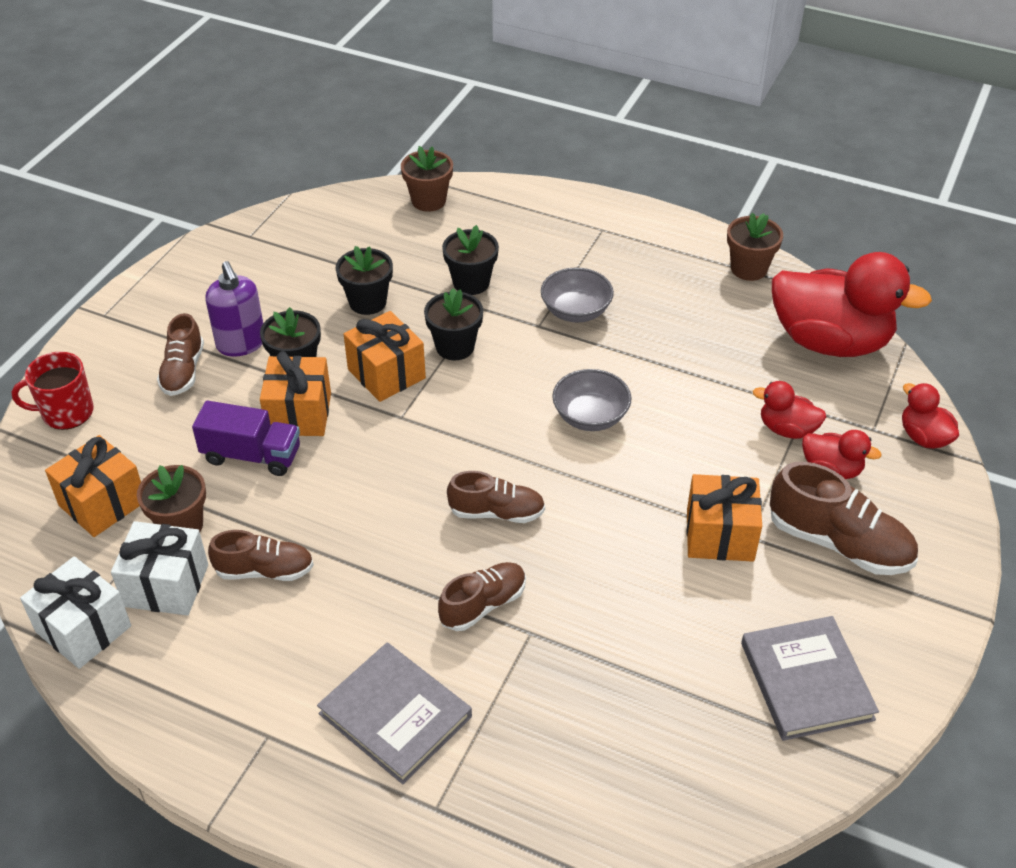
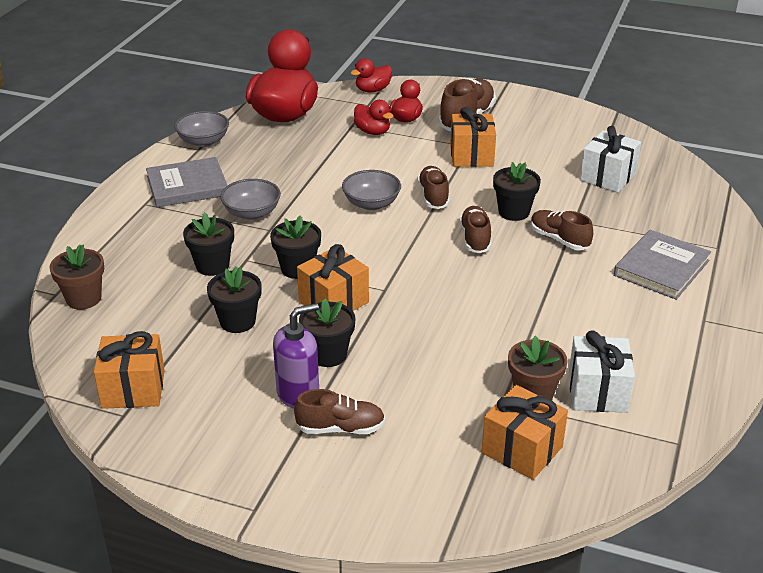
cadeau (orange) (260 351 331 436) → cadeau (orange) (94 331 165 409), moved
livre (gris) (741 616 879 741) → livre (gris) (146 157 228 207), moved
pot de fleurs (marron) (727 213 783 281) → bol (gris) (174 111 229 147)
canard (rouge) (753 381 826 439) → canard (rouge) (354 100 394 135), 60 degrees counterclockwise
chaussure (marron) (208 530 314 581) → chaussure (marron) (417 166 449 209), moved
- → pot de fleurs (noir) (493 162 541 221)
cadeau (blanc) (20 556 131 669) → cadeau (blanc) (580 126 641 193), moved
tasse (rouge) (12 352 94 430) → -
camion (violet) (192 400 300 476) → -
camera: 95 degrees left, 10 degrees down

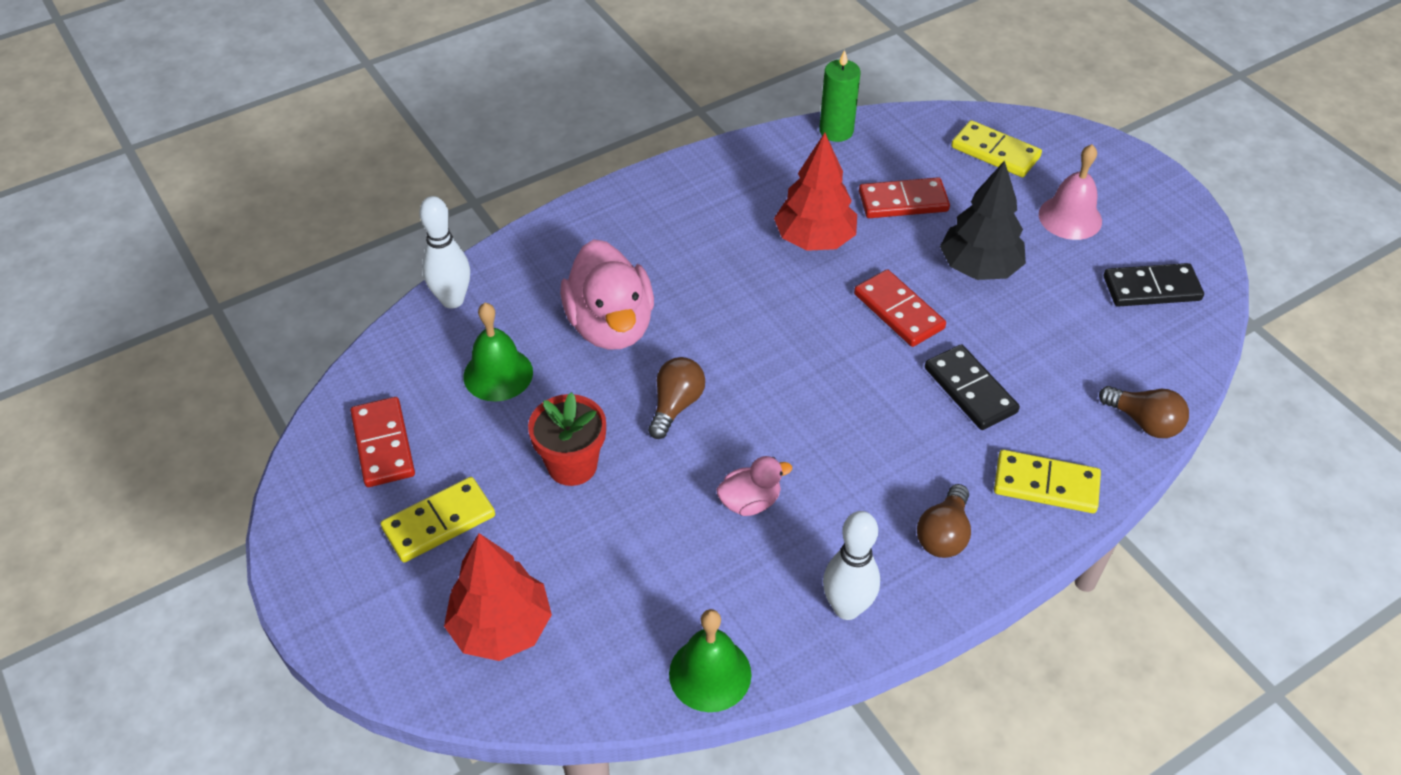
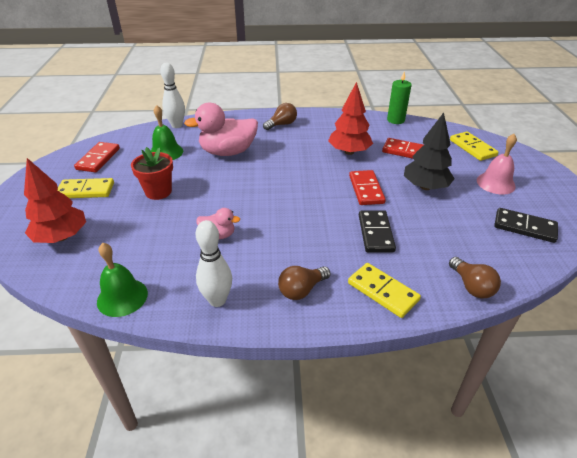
canard (rose) (560 239 654 350) → canard (rose) (184 103 258 156), 60 degrees clockwise
ampoule (marron) (648 357 705 439) → ampoule (marron) (263 103 297 130), moved
camera: 30 degrees right, 10 degrees down

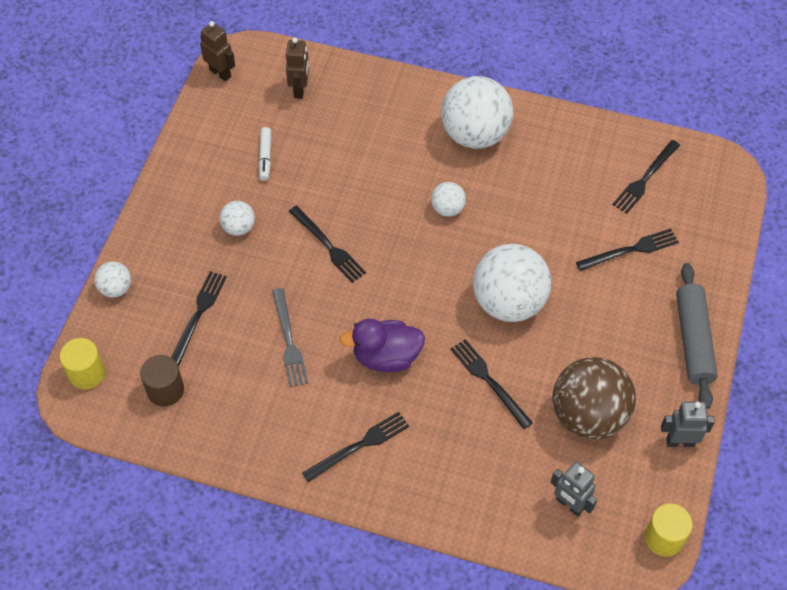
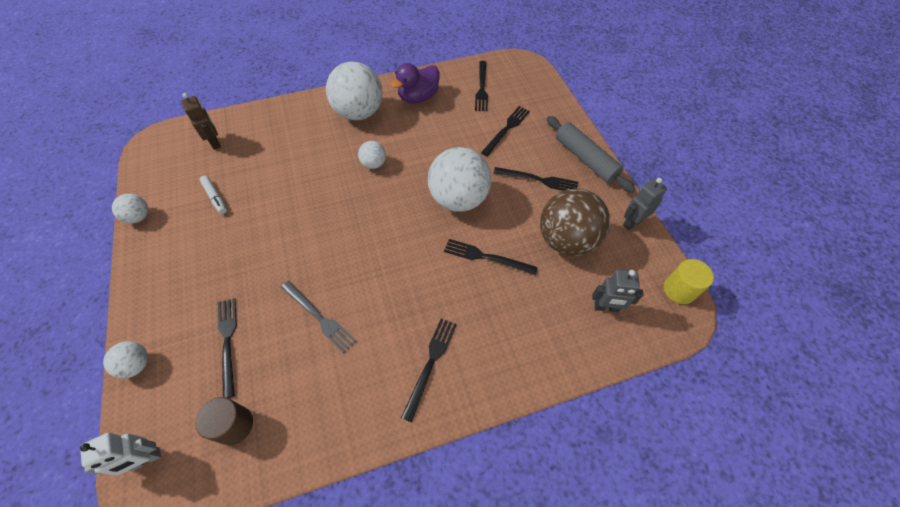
cylindre (jaune) (60 338 105 390) → robot (blanc) (80 433 161 475)
balle (blanc) (220 201 255 236) → balle (blanc) (112 194 148 223), moved
canard (violet) (340 319 425 372) → canard (violet) (391 63 439 104), moved
fourchette (noir) (289 206 366 283) → fourchette (noir) (494 167 578 191), moved
robot (marron) (200 21 235 81) → -
camera: 35 degrees left, 0 degrees up

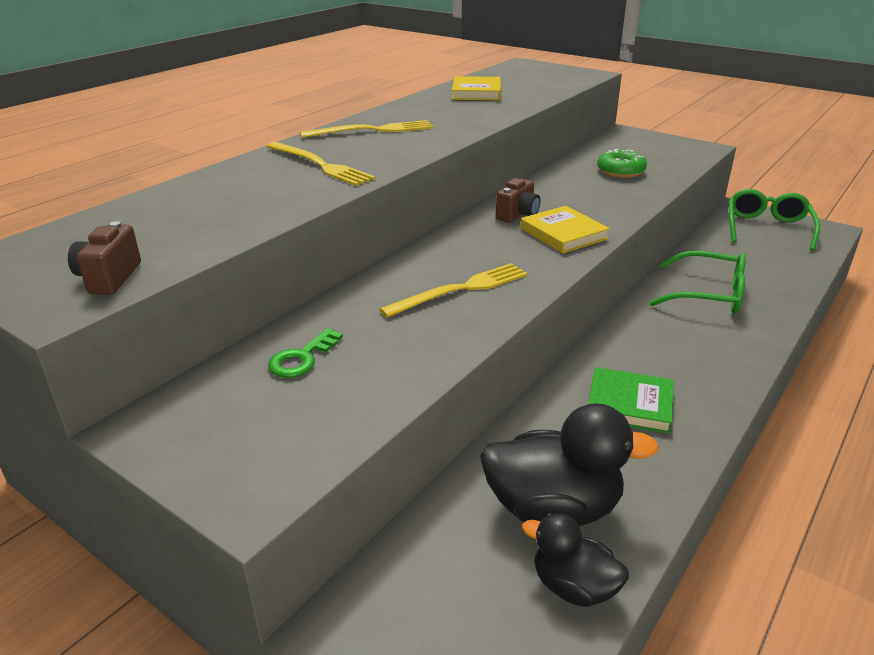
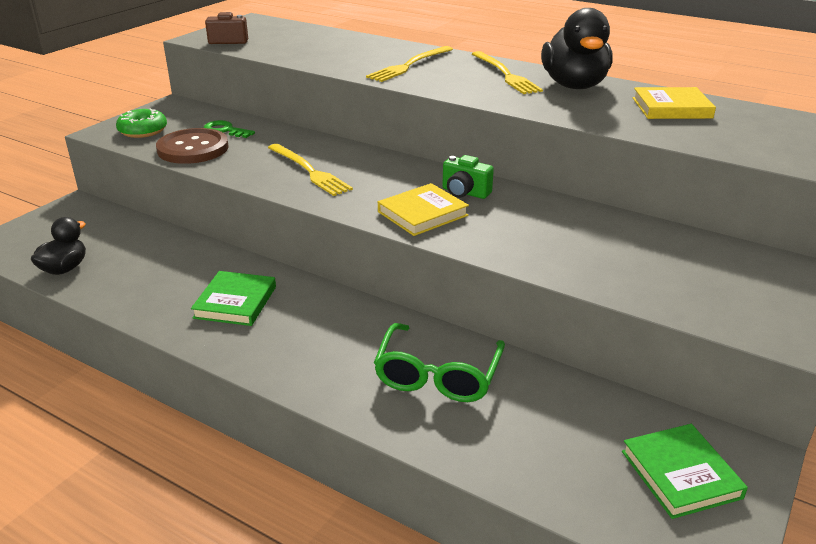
beignet (vert) (597 149 647 178) → beignet (vert) (116 108 167 138), moved
- → bouton (marron) (156 128 229 164)
appareil photo (marron) (496 178 541 222) → appareil photo (vert) (442 155 494 199)
canard (noir) (480 403 659 526) → canard (noir) (541 8 613 89), moved
lunettes (vert) (729 189 820 251) → livre (vert) (622 424 748 519)
camera: 85 degrees right, 0 degrees up

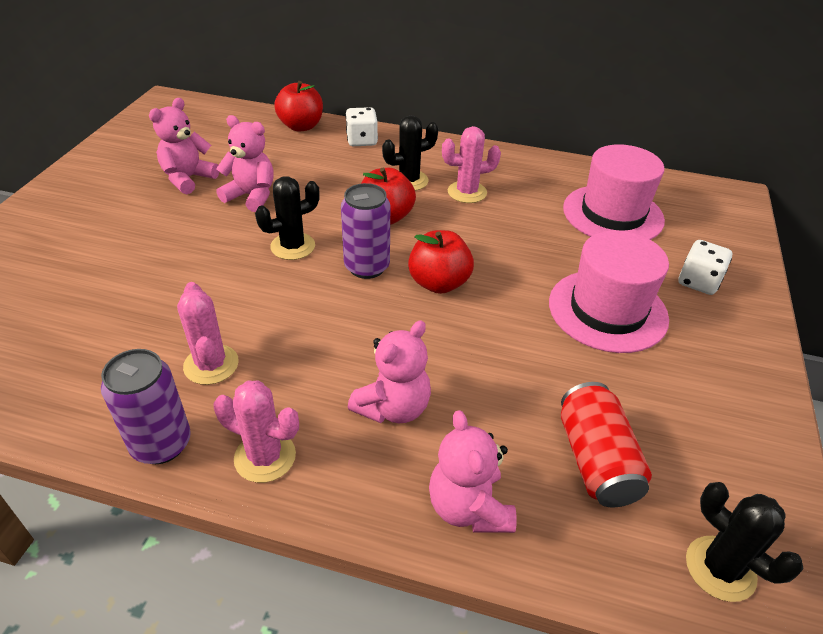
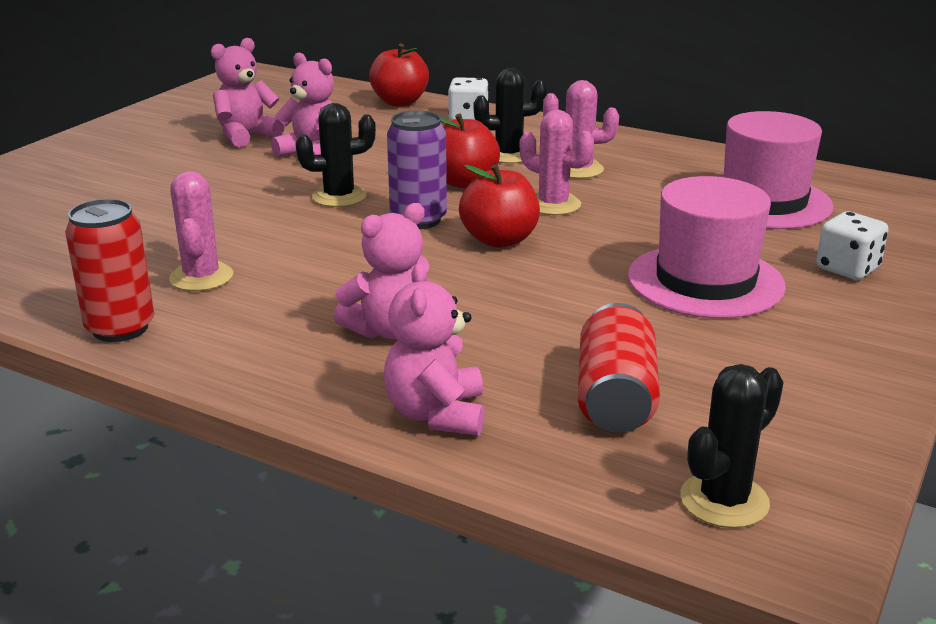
canette (violet) (101 349 191 464) → canette (rouge) (65 199 154 342)
cactus (rose) (213 381 299 483) → cactus (rose) (520 110 594 215), moved
cactus (noir) (686 482 804 602) → cactus (noir) (681 364 784 528), 75 degrees clockwise
camera: 15 degrees right, 15 degrees down

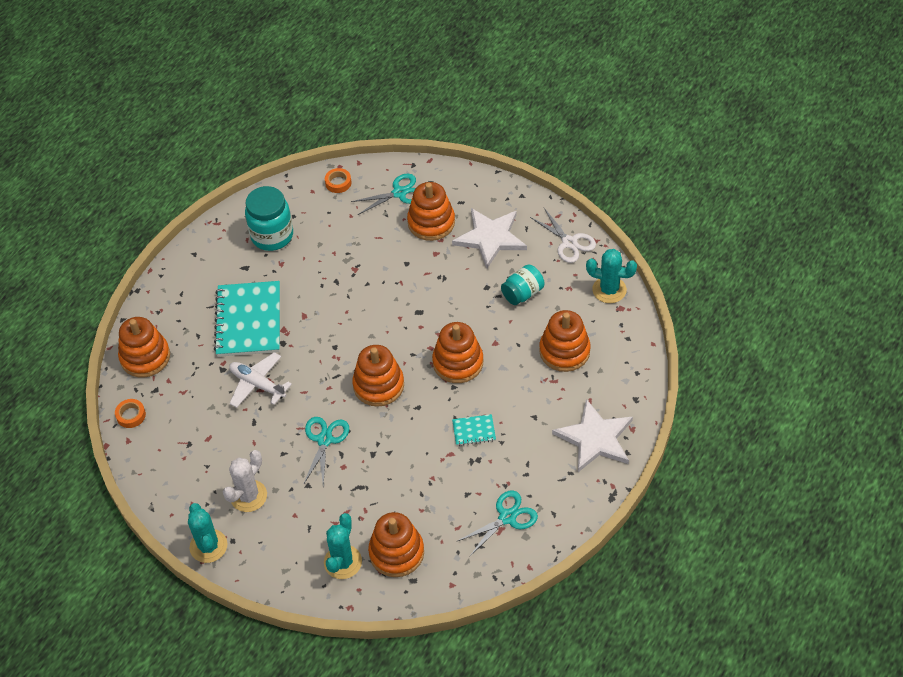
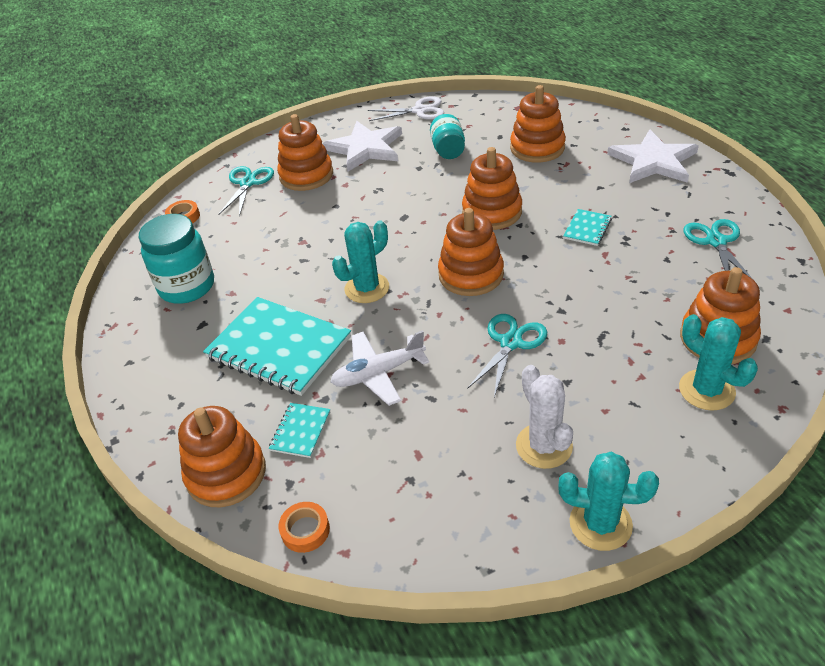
- → carnet (turquoise) (269 403 330 458)
cactus (turquoise) (586 249 637 303) → cactus (turquoise) (332 220 389 303), moved
ciseaux (turquoise) (303 417 349 486) → ciseaux (turquoise) (467 314 547 397), 75 degrees clockwise
camera: 55 degrees left, 10 degrees down

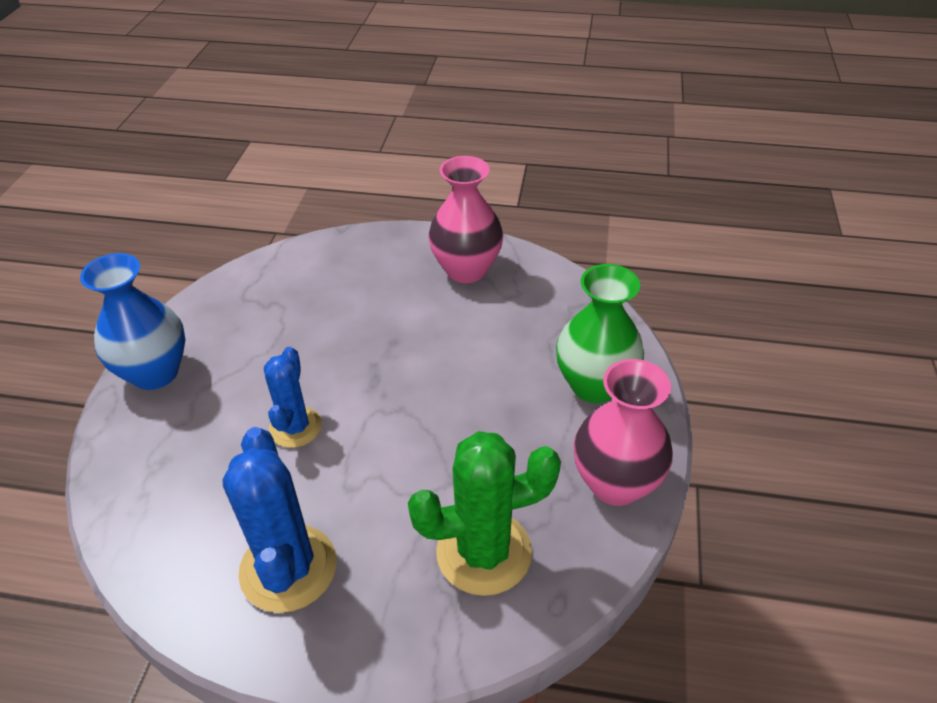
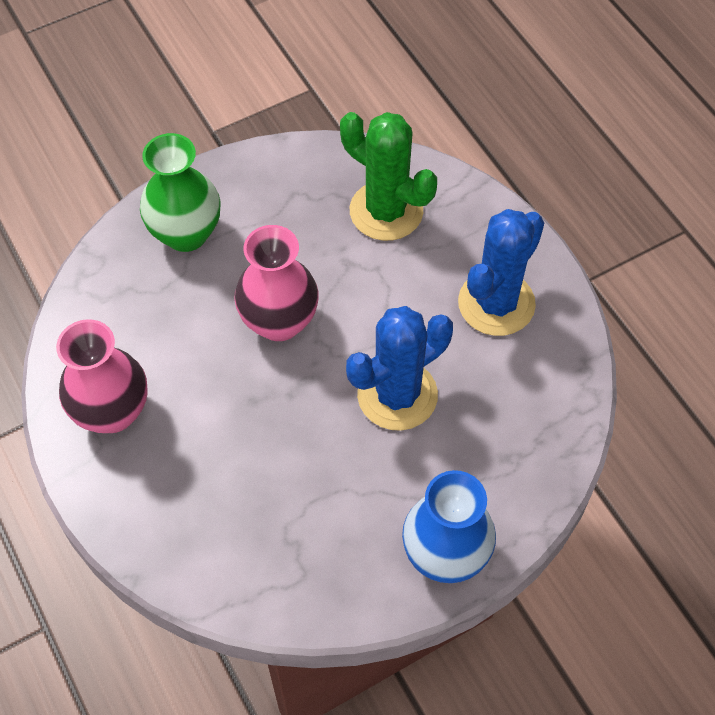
vase (rose) (574 359 673 506) → vase (rose) (234 225 319 341), moved
cactus (bleu) (264 347 322 448) → cactus (bleu) (346 306 453 431), x1.59
camera: 130 degrees left, 15 degrees up

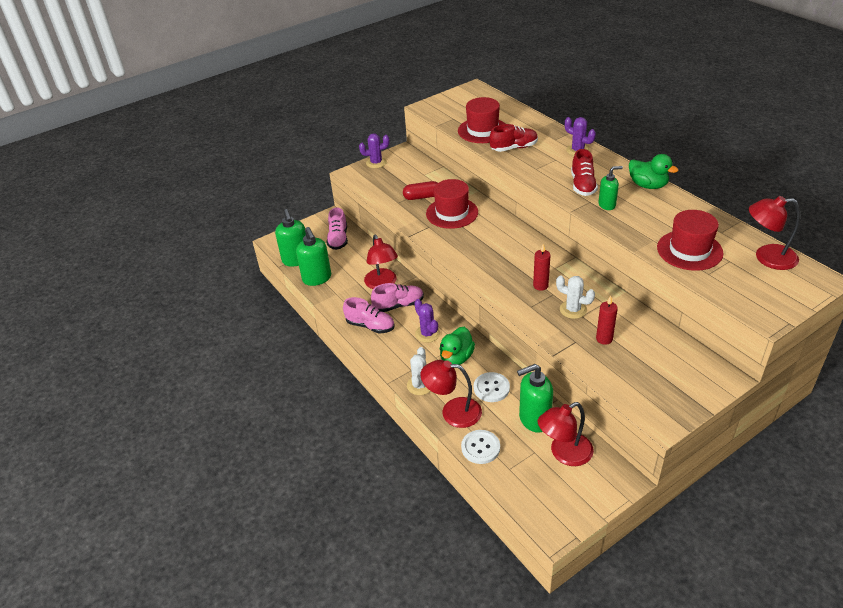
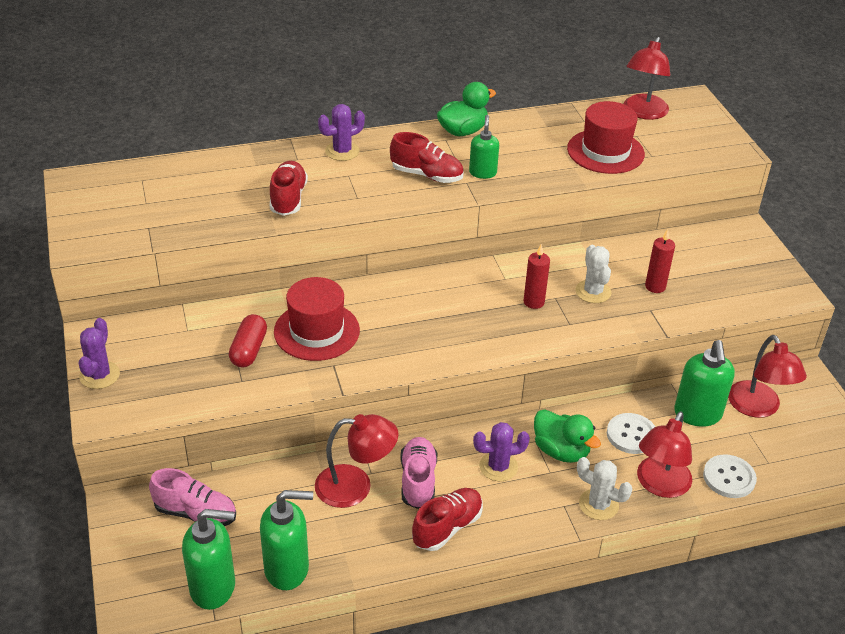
chaussure (rose) (343 297 395 334) → chaussure (rouge) (412 488 483 551)
cactus (blanc) (556 275 595 319) → cactus (blanc) (575 245 611 303), 60 degrees counterclockwise
chapeau (rouge) (458 97 505 143) → -
camera: 75 degrees left, 0 degrees up

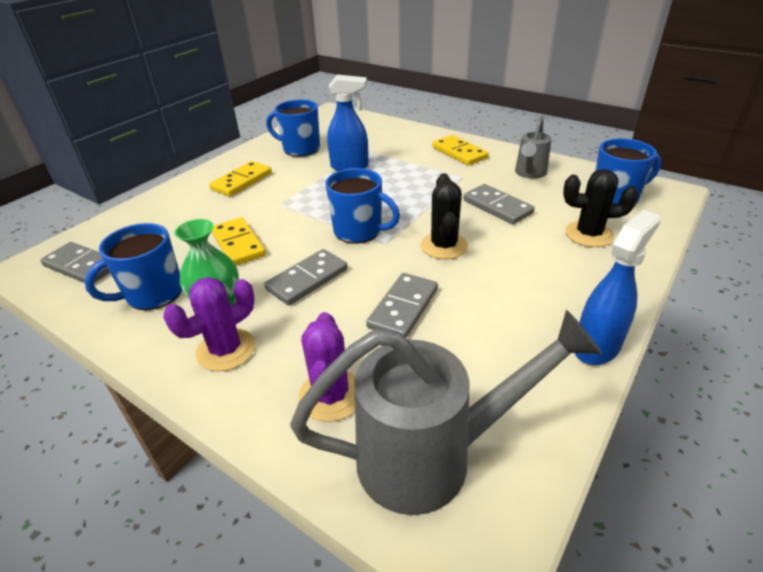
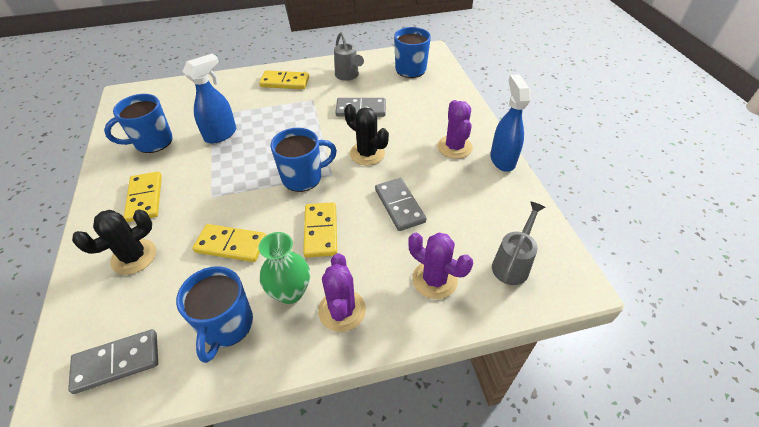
cactus (noir) (563 169 638 247) → cactus (noir) (72 210 156 275), moved
domino (gris) (264 249 348 305) → domino (jaune) (303 202 337 258)
- → cactus (violet) (437 100 473 159)
arrosoir (gris) (290 310 602 515) → arrosoir (gris) (492 201 545 285), x0.54
camera: 50 degrees left, 10 degrees up

